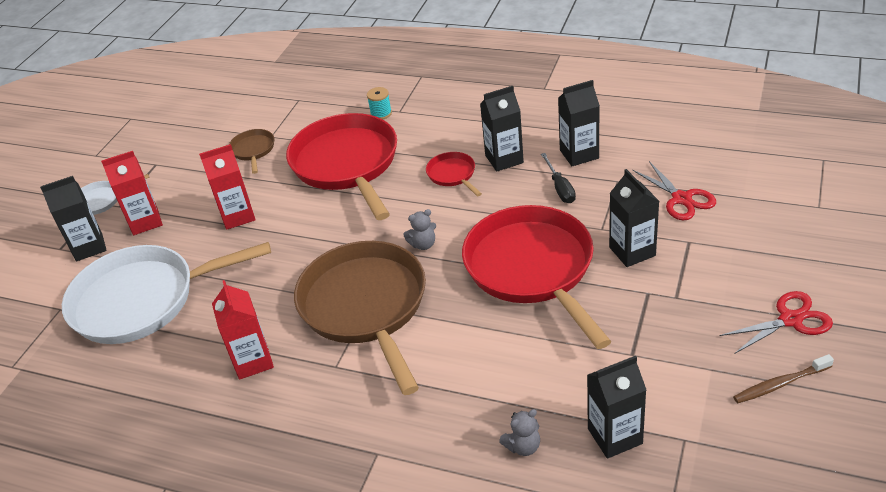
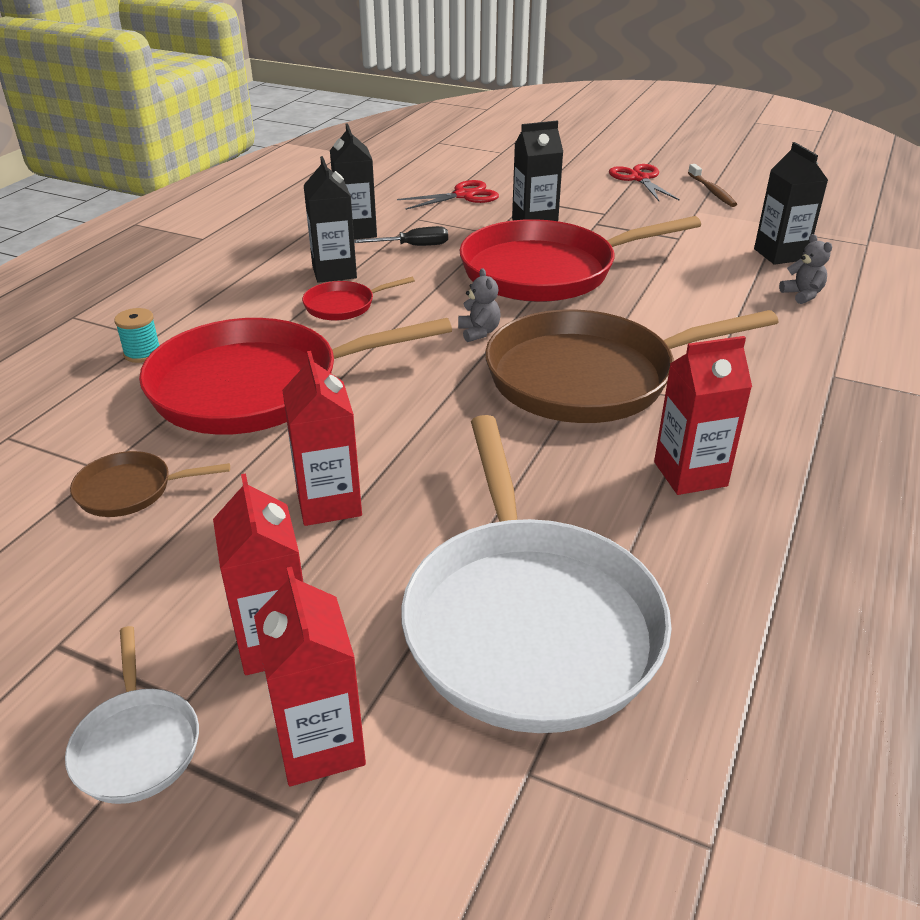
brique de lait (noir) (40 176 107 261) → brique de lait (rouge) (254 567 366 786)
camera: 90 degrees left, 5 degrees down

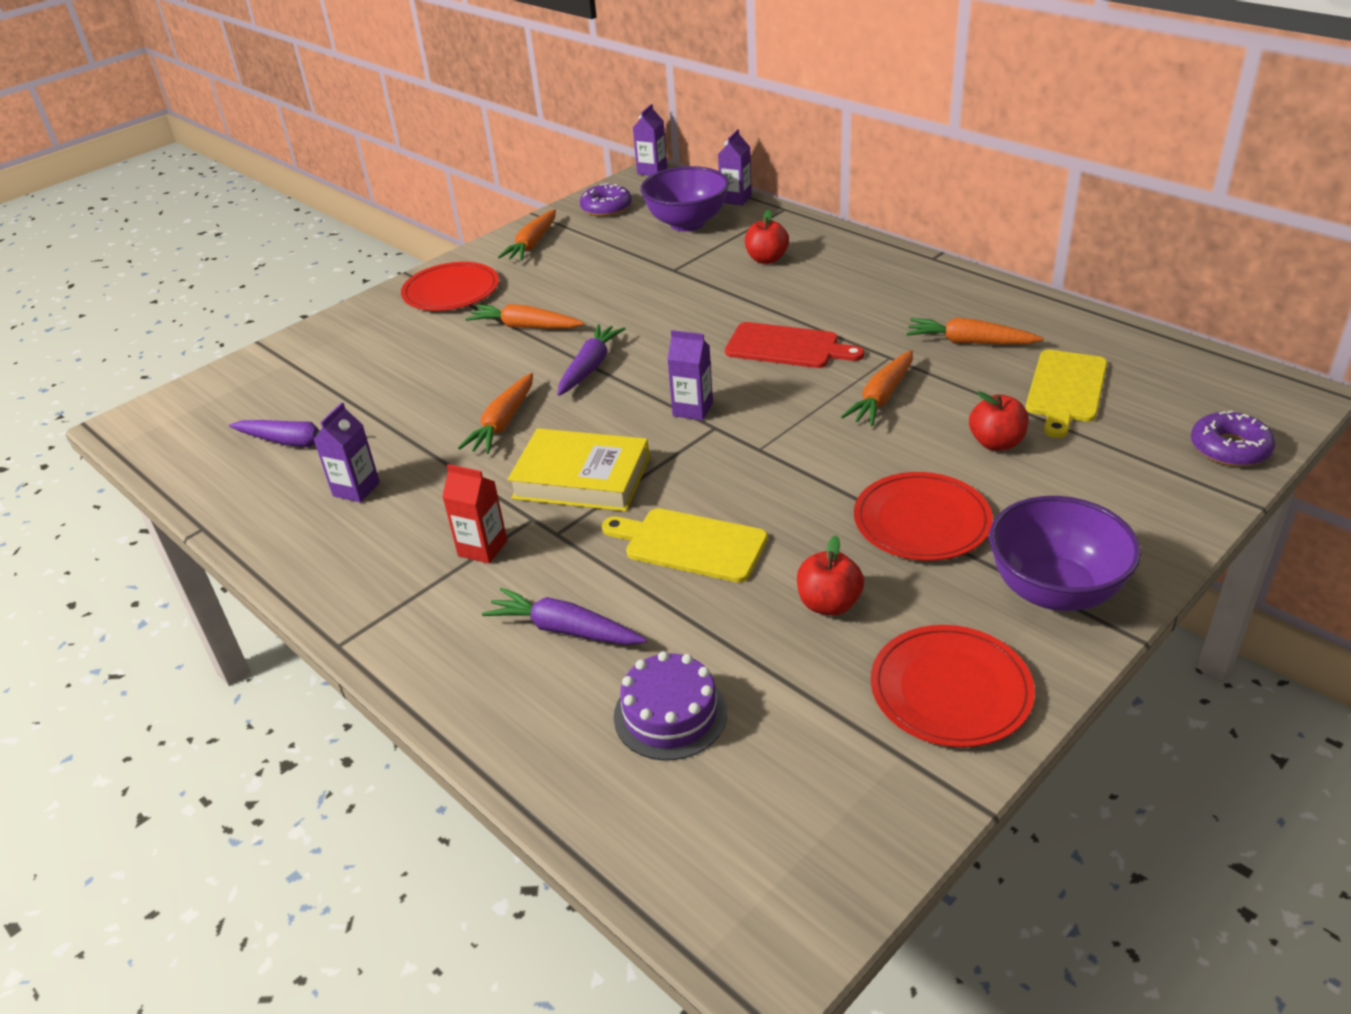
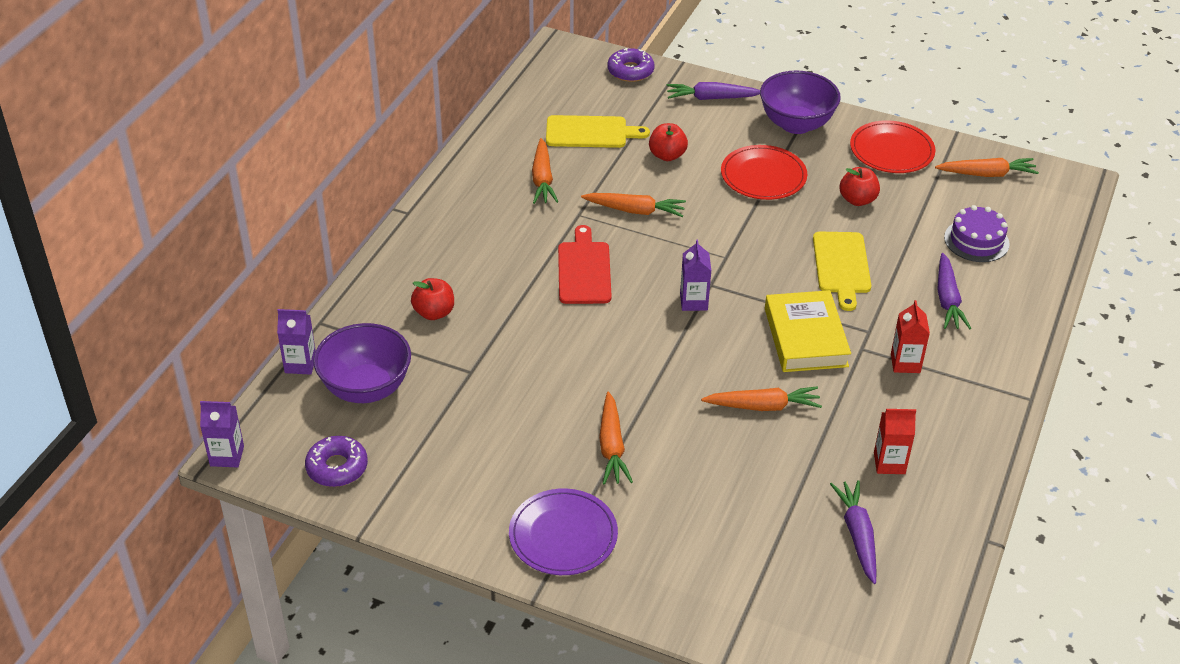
assiette (rouge) (401 262 499 311) → assiette (violet) (509 488 618 575)
carotte (violet) (557 324 626 396) → carotte (violet) (667 82 760 100), moved
brique de lait (violet) (313 402 380 503) → brique de lait (rouge) (874 409 916 474)
carotte (orange) (498 209 556 261) → carotte (orange) (935 158 1039 177), moved
camera: 115 degrees left, 5 degrees up

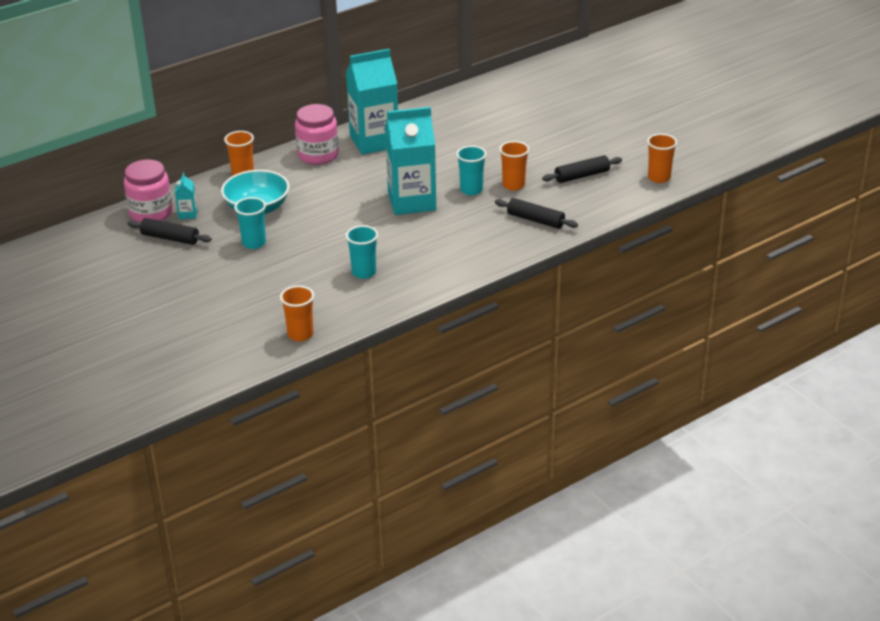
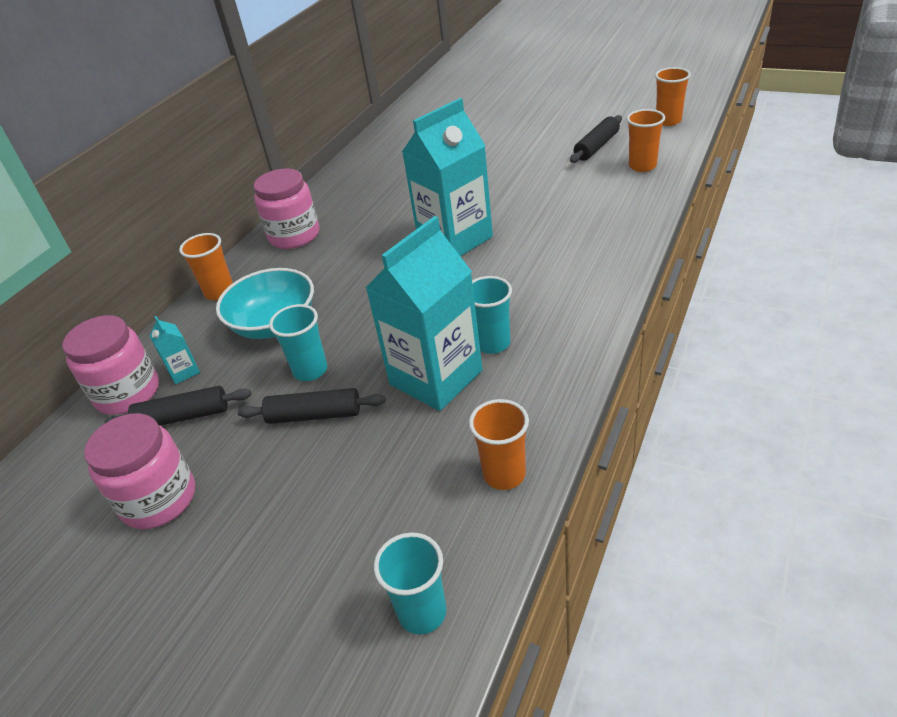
- → bocal (rose) (84 413 195 529)
rouleau à pâtisserie (noir) (495 198 578 229) → rouleau à pâtisserie (noir) (238 388 386 424), moved
brique de lait (turquoise) (346 49 398 155) → brique de lait (turquoise) (366 216 483 411), moved
gobelet (turquoise) (456 146 486 195) → gobelet (turquoise) (374 532 446 635), moved
gobelet (orange) (499 141 529 191) → gobelet (orange) (627 109 665 172), moved
camera: 25 degrees left, 5 degrees up

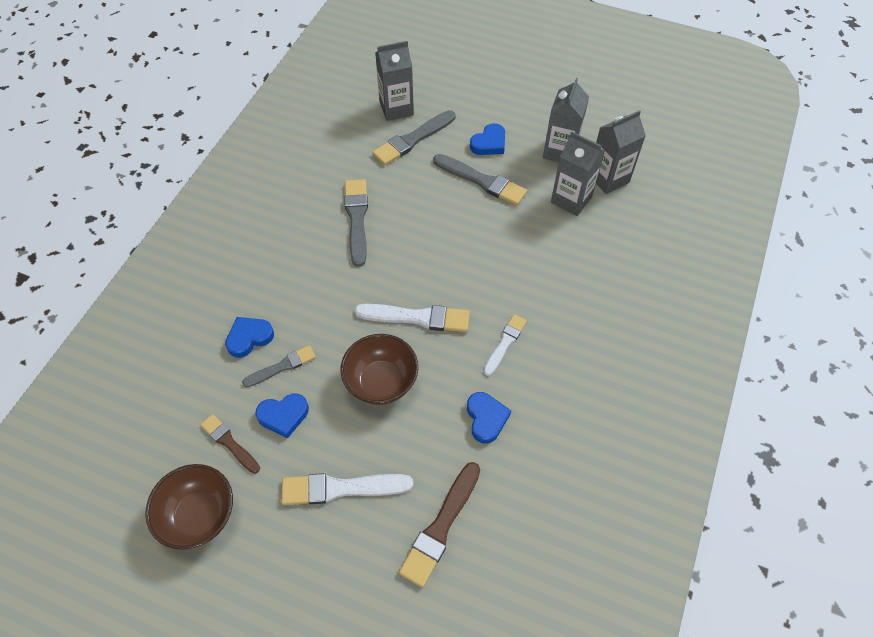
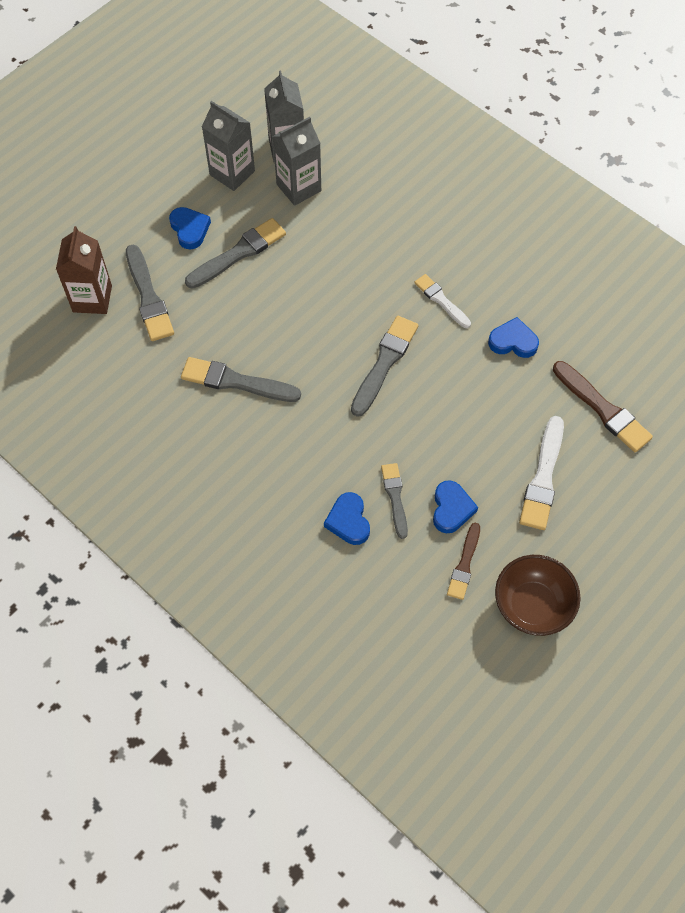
brique de lait (gris) (375 41 414 121) → brique de lait (marron) (56 226 112 314)
pinceau (blanc) (354 304 470 332) → pinceau (gris) (351 316 419 417)
pinceau (marron) (200 414 260 474) → pinceau (marron) (447 523 480 600), 45 degrees counterclockwise
bol (marron) (341 334 418 405) → -
camera: 70 degrees left, 5 degrees up

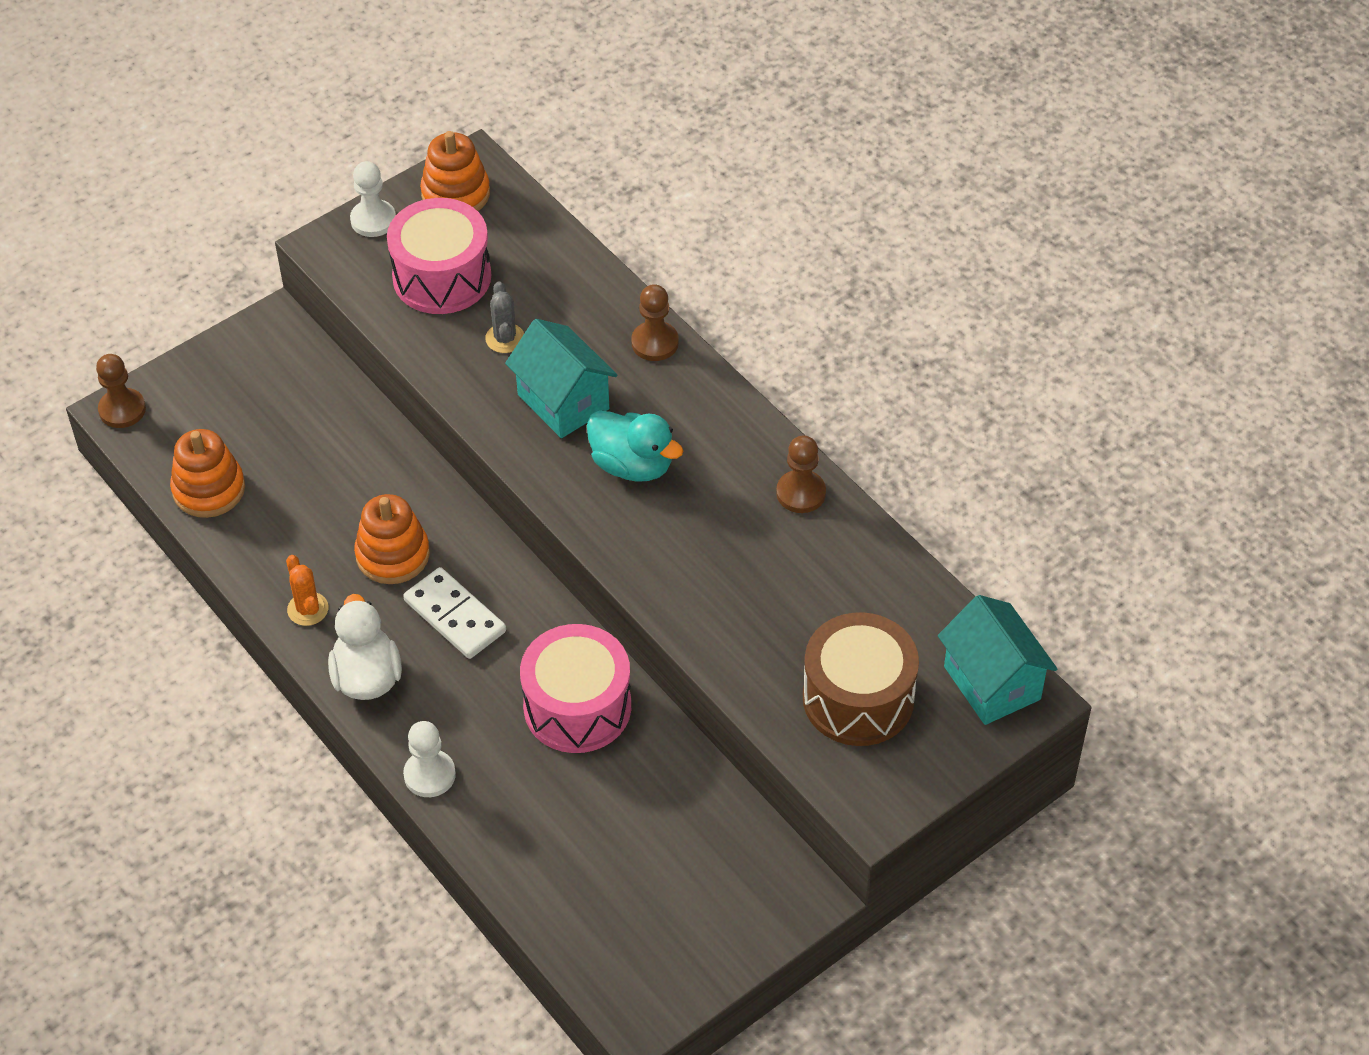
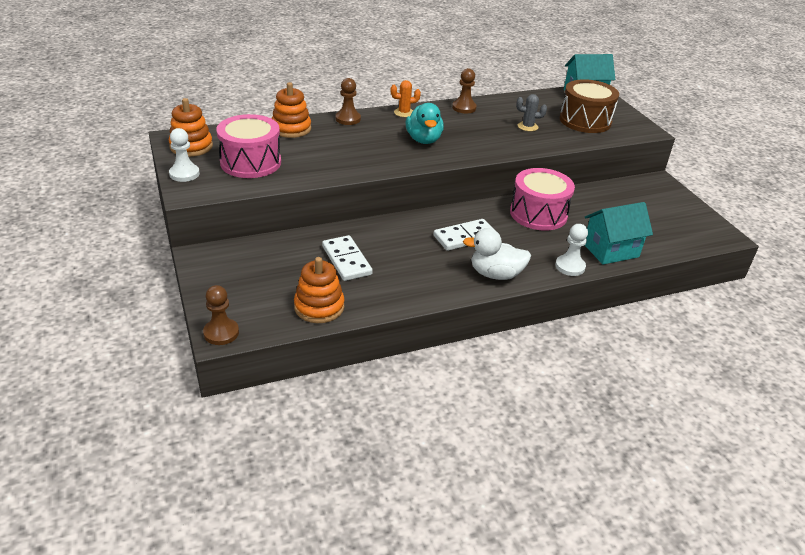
jouet à empiler (orange) (354 494 430 584) → jouet à empiler (orange) (272 82 311 138), moved
- → domino (blanc) (322 235 373 281)
cactus (orange) (286 555 329 626) → cactus (orange) (391 80 421 117), moved
canard (turquoise) (587 410 683 482) → canard (turquoise) (405 103 444 144), 120 degrees clockwise
cactus (gris) (485 281 524 353) → cactus (gris) (516 94 547 132), moved
maison (turquoise) (505 319 617 438) → maison (turquoise) (585 202 653 264), moved
camera: 75 degrees left, 15 degrees down

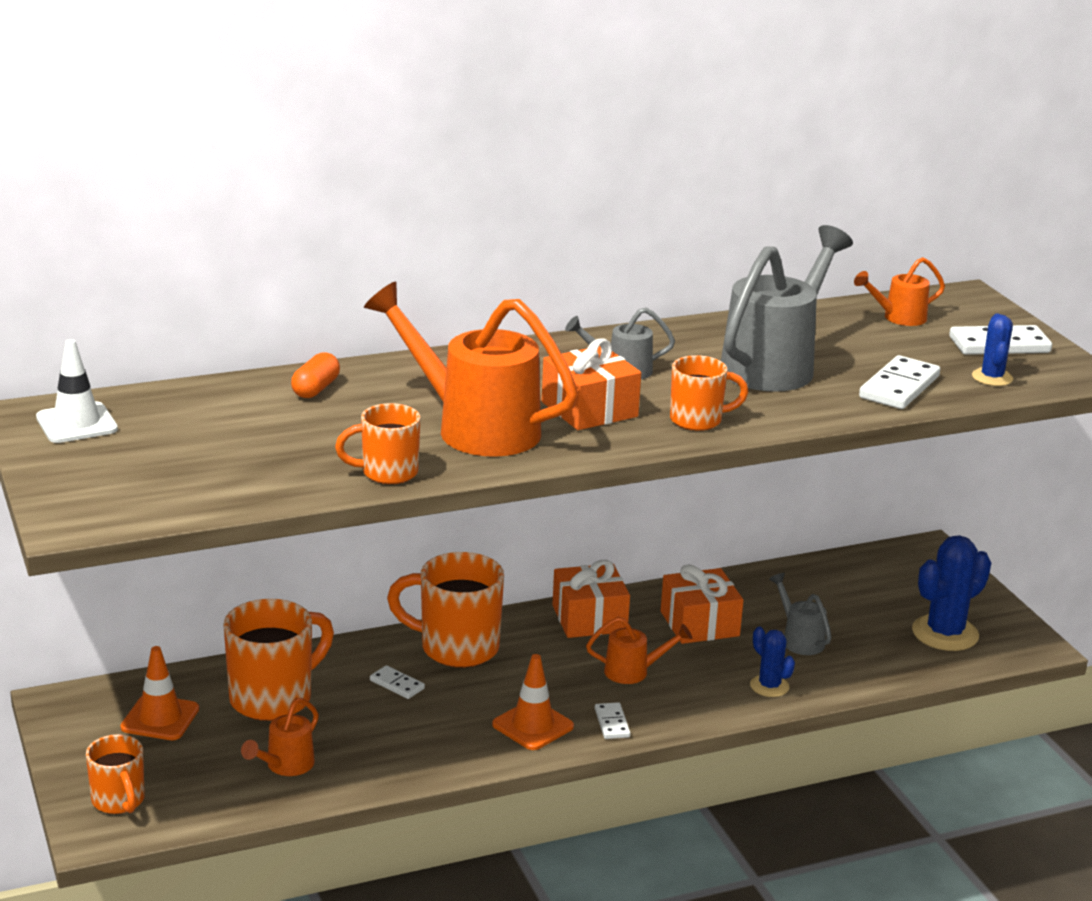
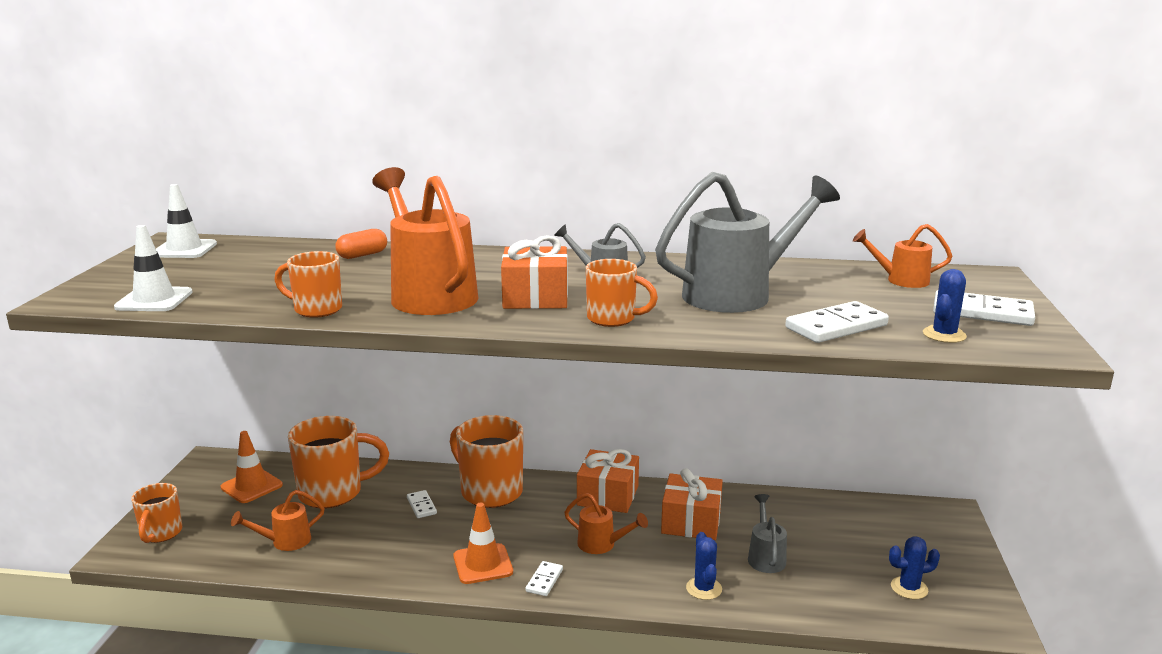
- → cône de chantier (blanc) (114 225 193 311)
cactus (bleu) (912 535 991 651) → cactus (bleu) (889 536 940 599), x0.56
camera: 30 degrees right, 5 degrees down

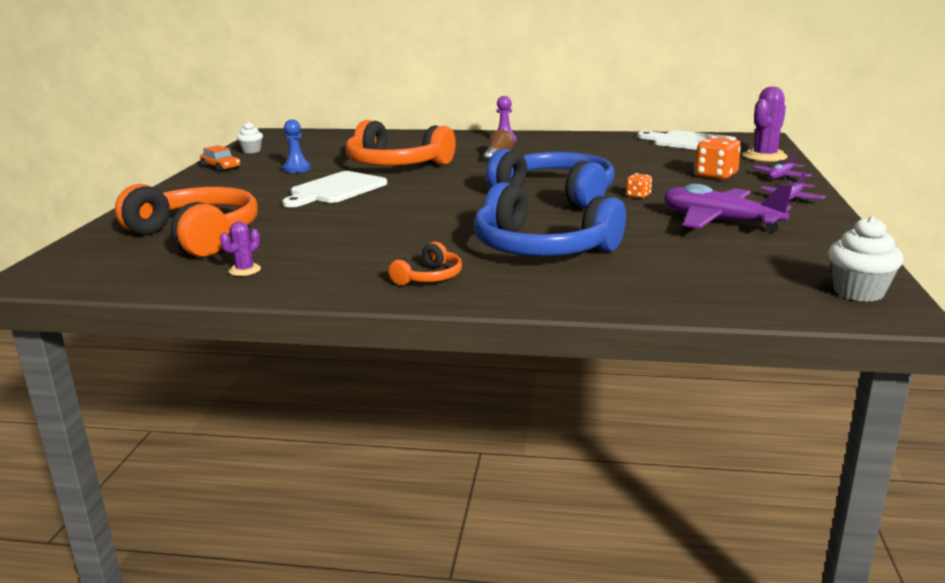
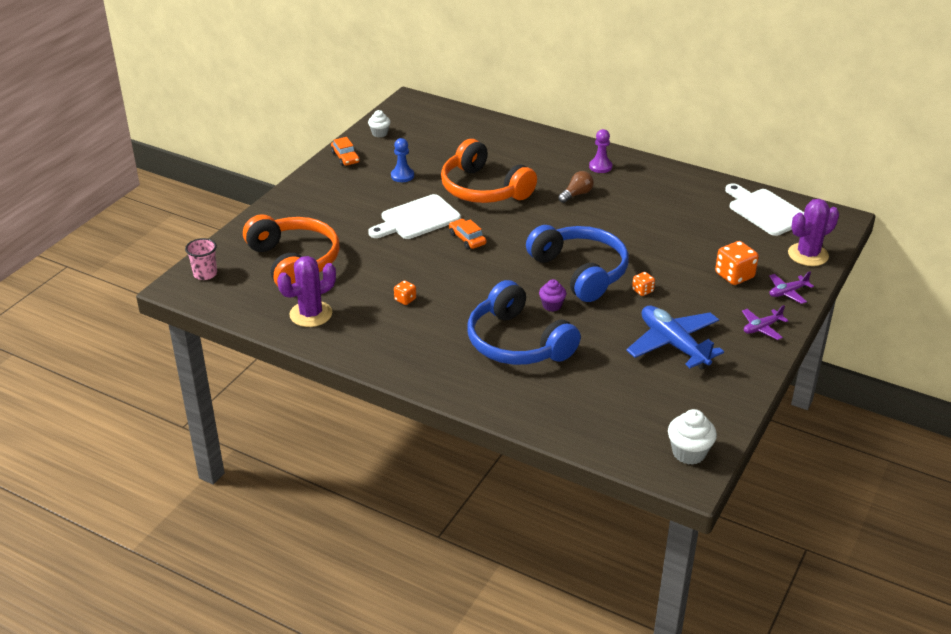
- → gobelet (rose) (185 238 217 280)
cactus (violet) (220 221 261 276) → cactus (violet) (277 256 336 327), x1.95
- → dé (orange) (394 280 416 305)
- → voiture (orange) (449 219 486 249)
- → muffin (violet) (539 279 566 312)
avion (violet) (664 184 792 232) → avion (bleu) (626 306 724 369)
casque audio (orange) (389 242 462 285) → -
camera: 20 degrees right, 15 degrees up

